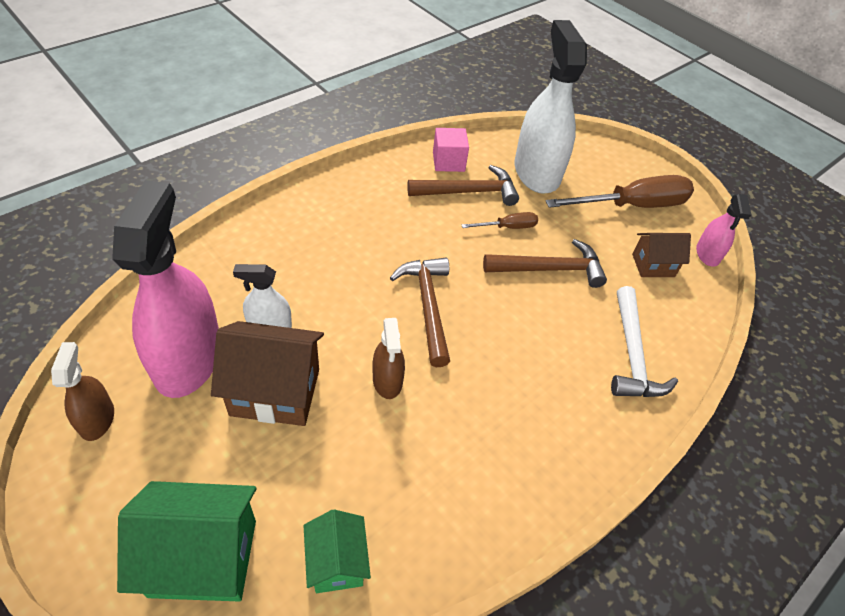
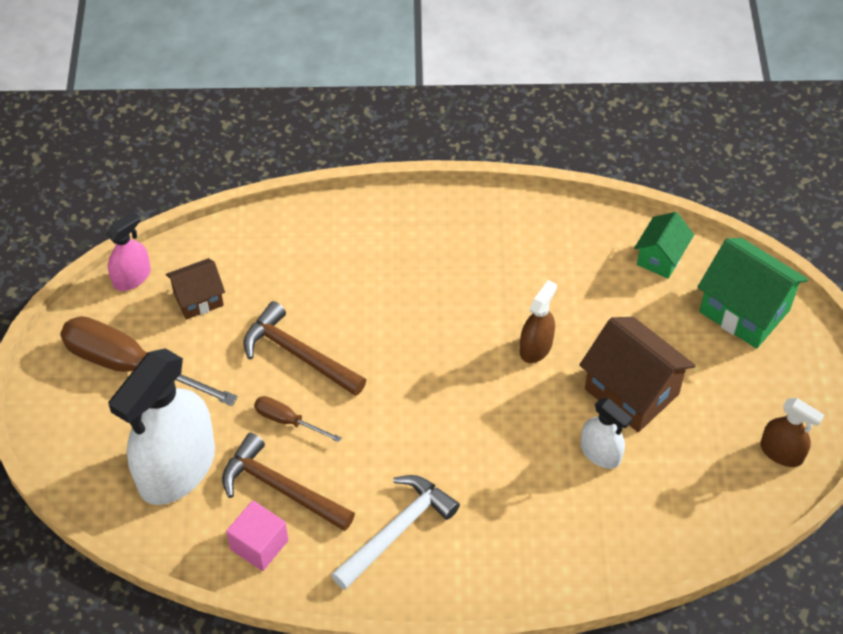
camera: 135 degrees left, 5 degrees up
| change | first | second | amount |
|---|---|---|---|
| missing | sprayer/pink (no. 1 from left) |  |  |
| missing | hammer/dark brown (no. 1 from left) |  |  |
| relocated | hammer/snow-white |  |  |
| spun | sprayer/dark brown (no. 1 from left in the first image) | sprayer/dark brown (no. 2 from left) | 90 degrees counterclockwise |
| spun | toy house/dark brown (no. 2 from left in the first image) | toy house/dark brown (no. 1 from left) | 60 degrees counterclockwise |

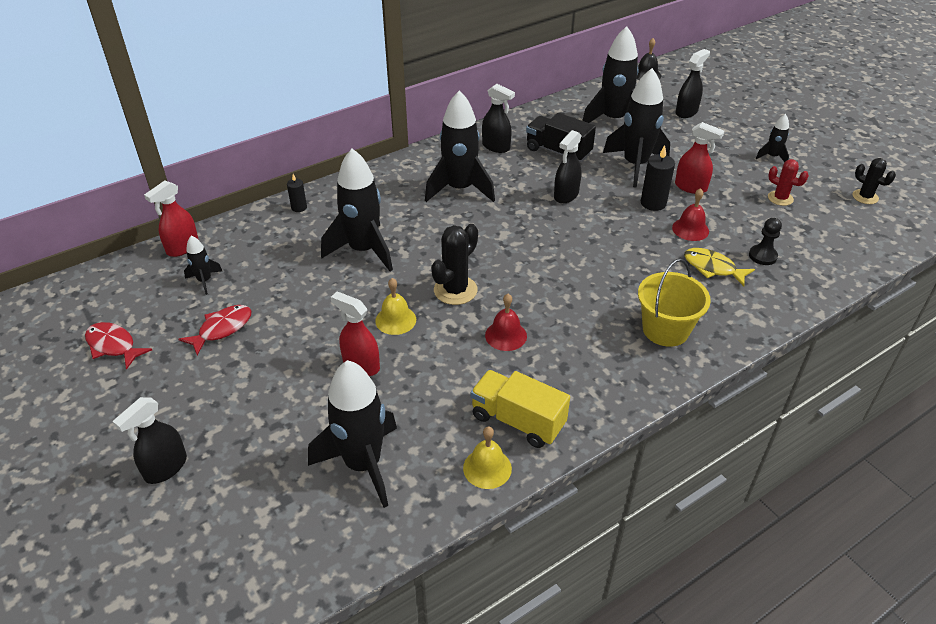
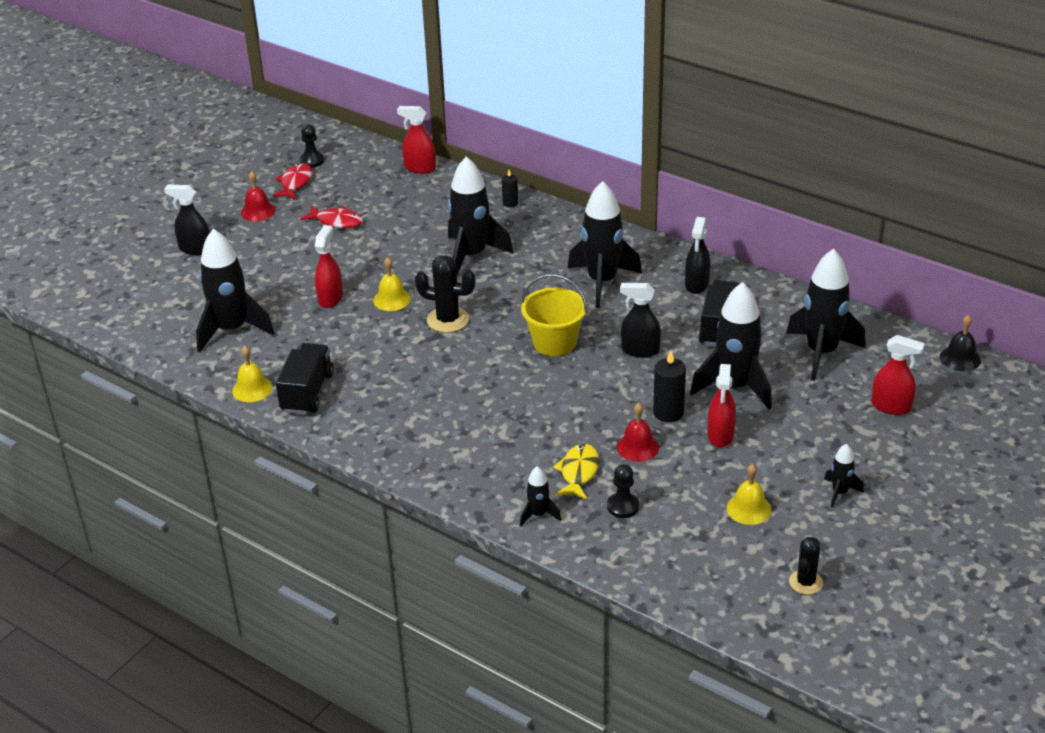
camera: 70 degrees right, 5 degrees down
| change | first | second | amount |
|---|---|---|---|
| appeared |  | game pawn/ebony (no. 1 from left) |  |
| relocated | rocket/ebony (no. 1 from left in the first image) | rocket/ebony (no. 3 from left) |  |
| relocated | school bell/scarlet (no. 1 from left) |  |  |
| relocated | bucket/yellow |  |  |
| exchanged | cactus/scarlet | school bell/yellow (no. 3 from left) |  |
| colour | truck/yellow | truck/ebony (no. 1 from left) |  |
| colour | sprayer/ebony (no. 4 from left) | sprayer/scarlet (no. 4 from left) |  |

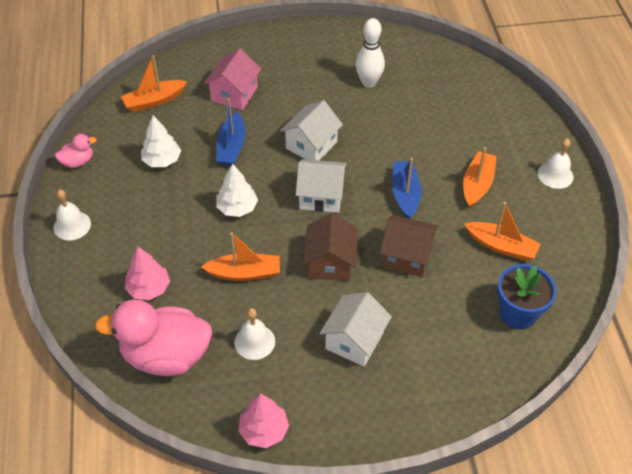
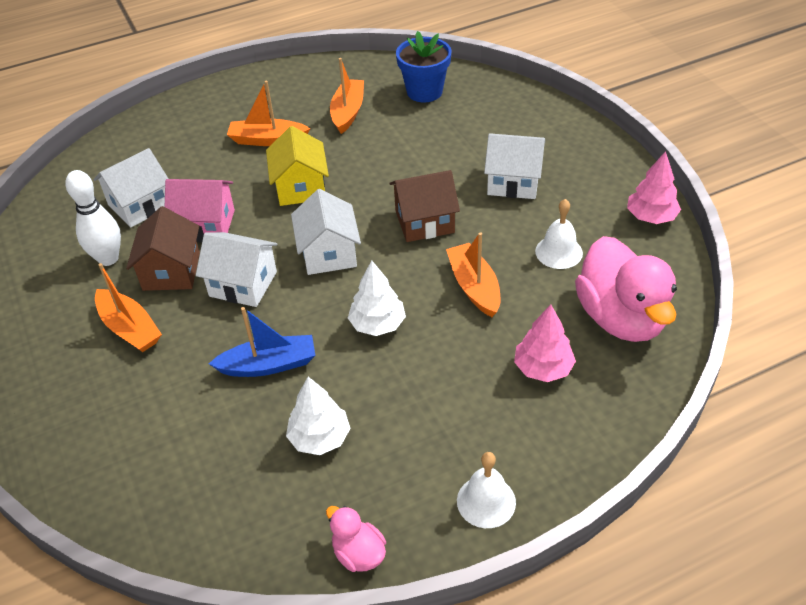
camera: 105 degrees left, 5 degrees down
| change | first | second | amount |
|---|---|---|---|
| missing | school bell/snow-white (no. 3 from left) |  |  |
| appeared |  | toy house/snow-white (no. 1 from left) |  |
| relocated | toy boat/orange-coloured (no. 1 from left) |  |  |
| relocated | toy house/pink |  |  |
| relocated | toy house/dark brown (no. 2 from left in the first image) | toy house/dark brown (no. 1 from left) |  |
| exchanged | toy boat/blue (no. 2 from left) | toy house/yellow |  |

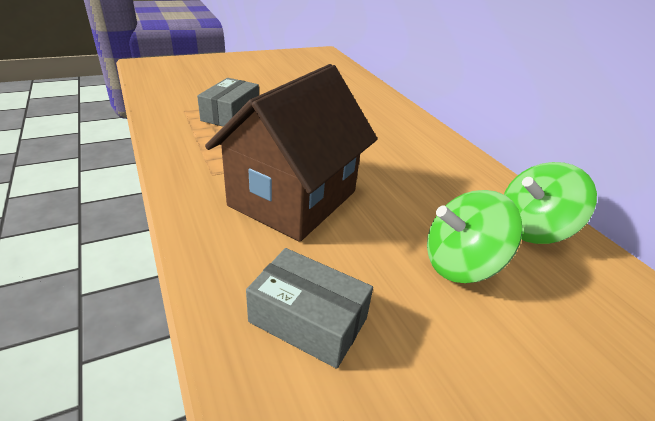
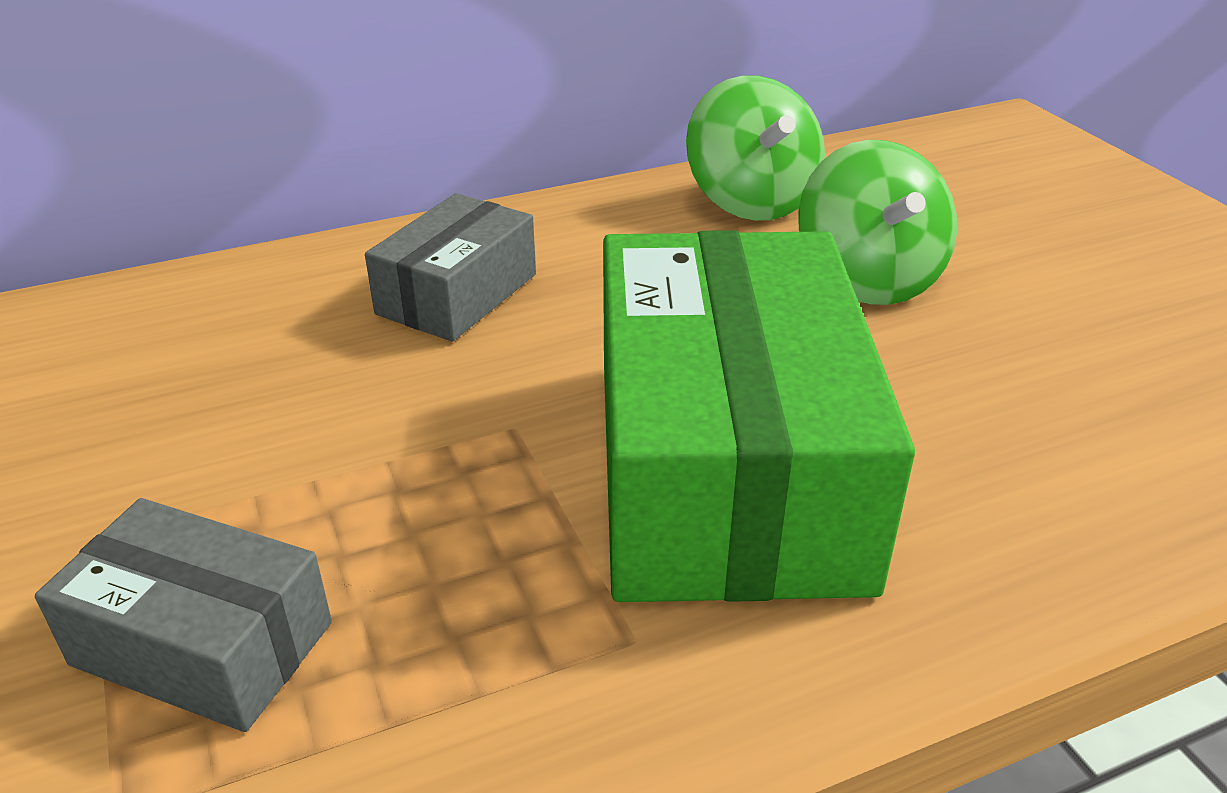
camera: 85 degrees left, 0 degrees up
| change | first | second | amount |
|---|---|---|---|
| relocated | package/ash-grey (no. 2 from left) |  |  |
| exchanged | toy house/dark brown | package/emerald |  |

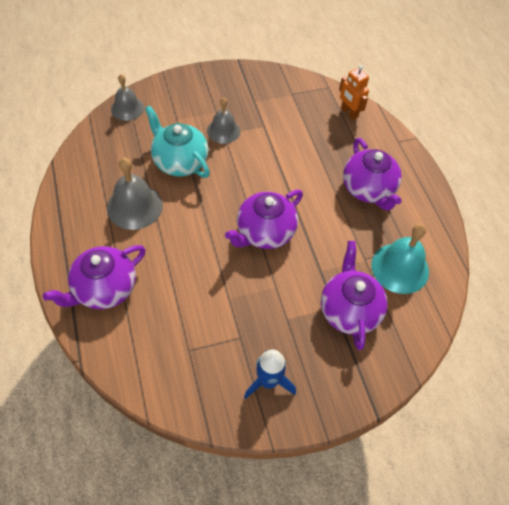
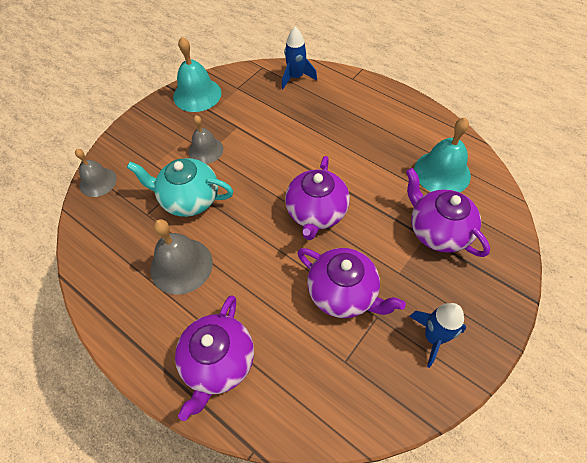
camera: 30 degrees left, 0 degrees up
| change | first | second | amount |
|---|---|---|---|
| appeared |  | school bell/teal (no. 1 from left) |  |
| relocated | tea pot/royal purple (no. 4 from left in the first image) | tea pot/royal purple (no. 3 from left) |  |
| exchanged | toy robot/orange-coloured | rocket/blue (no. 1 from left) |  |

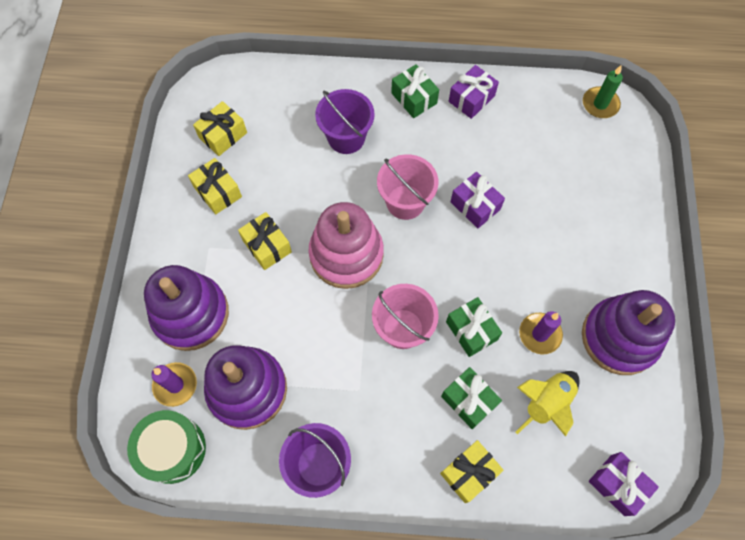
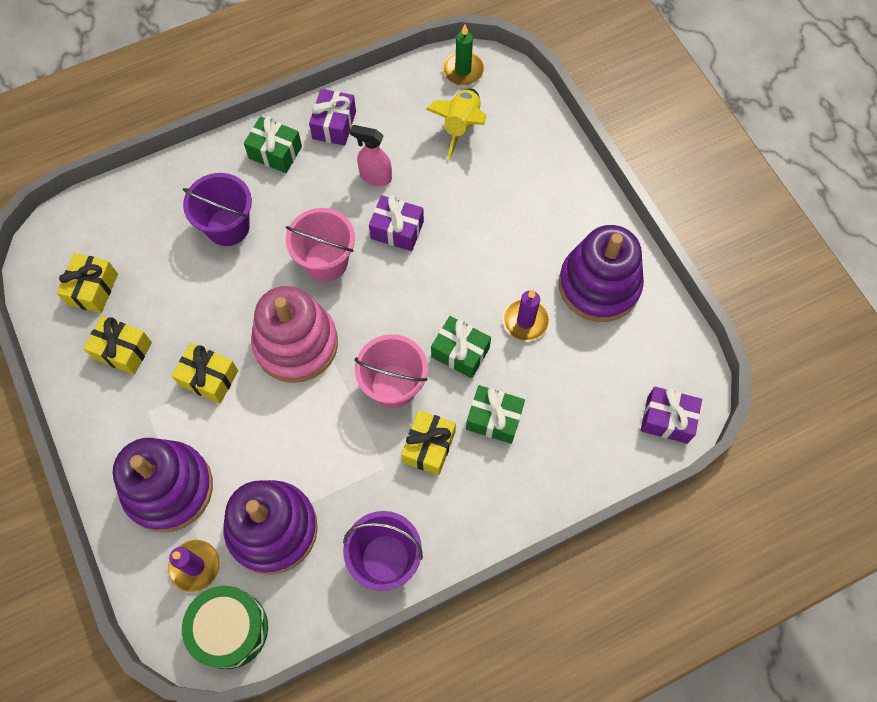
camera: 30 degrees left, 0 degrees up
| change | first | second | amount |
|---|---|---|---|
| appeared |  | sprayer/pink |  |
| relocated | present/yellow (no. 4 from left) |  |  |
| relocated | rocket/yellow |  |  |

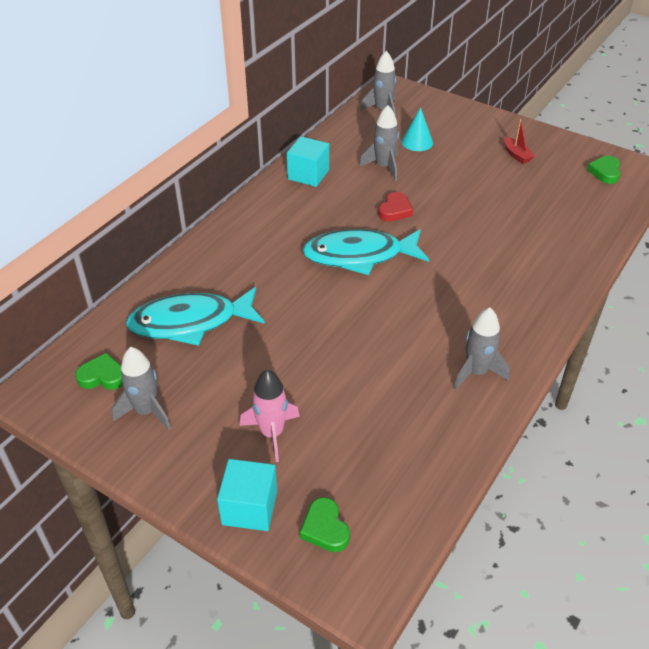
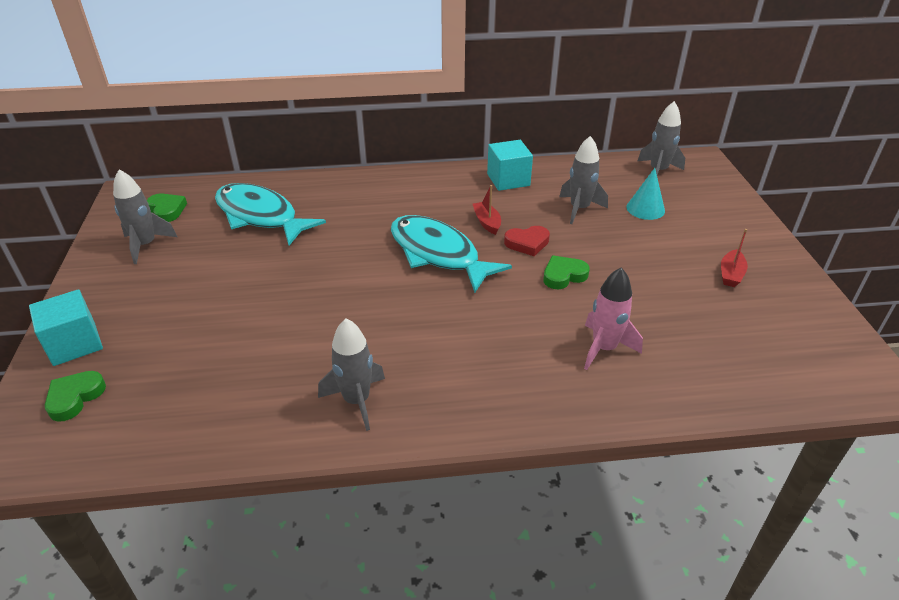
camera: 50 degrees right, 5 degrees down
| change | first | second | amount |
|---|---|---|---|
| appeared |  | toy boat/scarlet (no. 1 from left) |  |
| relocated | rocket/pink |  |  |
| relocated | heart/emerald (no. 3 from left) |  |  |

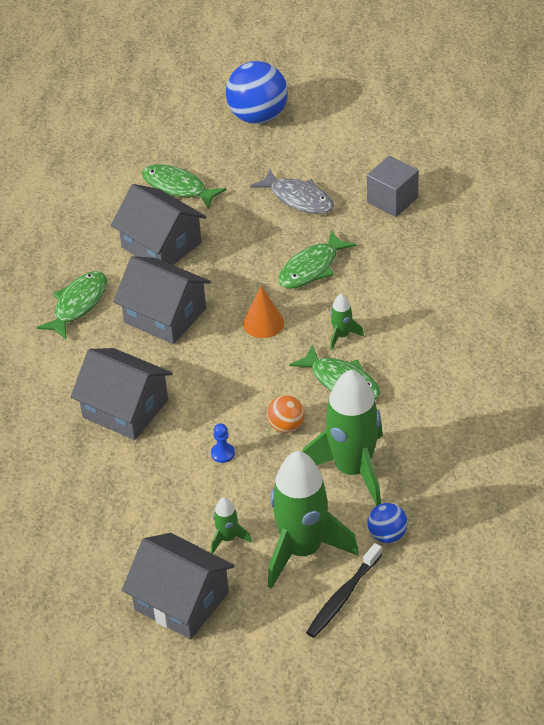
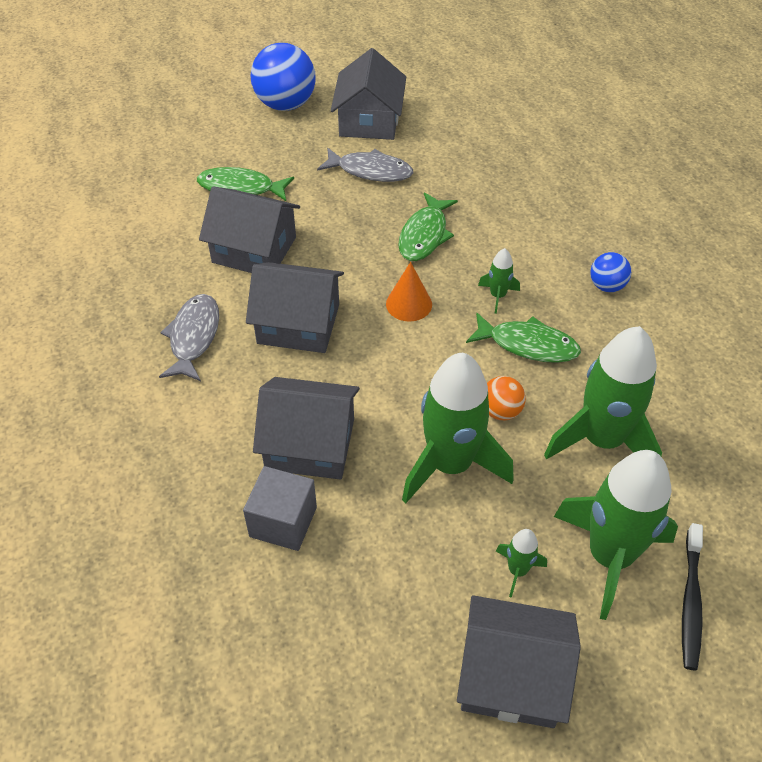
camera: 25 degrees left, 5 degrees up
| change | first | second | amount |
|---|---|---|---|
| appeared |  | toy house/ash-grey (no. 4 from left) |  |
| relocated | block/ash-grey |  |  |
| relocated | play ball/blue (no. 2 from left) |  |  |
| exchanged | game pawn/blue | rocket/emerald (no. 1 from left) |  |
| colour | toy fish/emerald (no. 1 from left) | toy fish/ash-grey (no. 1 from left) |  |

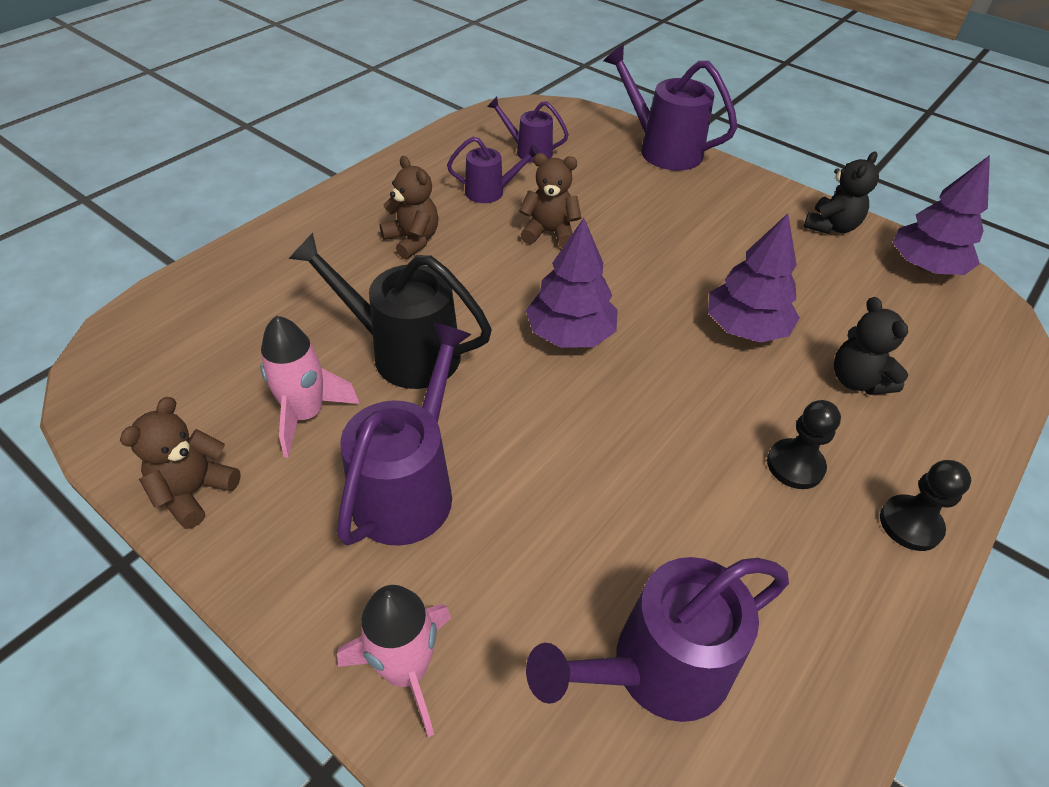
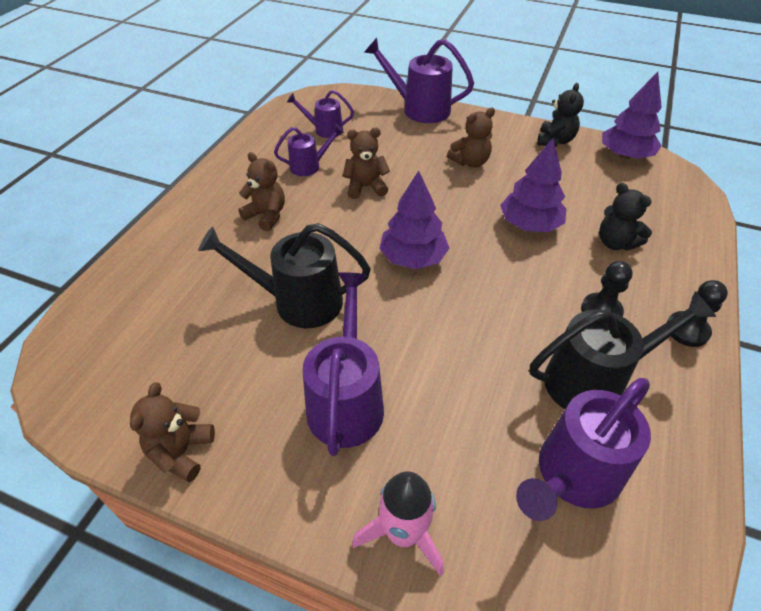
camera: 15 degrees left, 0 degrees up
| change | first | second | amount |
|---|---|---|---|
| missing | rocket/pink (no. 1 from left) |  |  |
| appeared |  | teddy bear/dark brown (no. 4 from left) |  |
| appeared |  | watering can/ebony (no. 2 from left) |  |

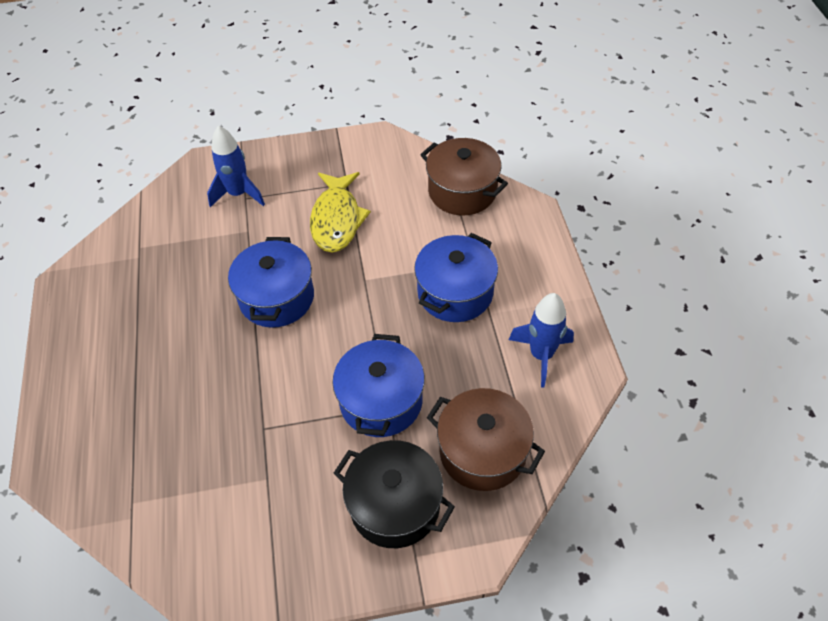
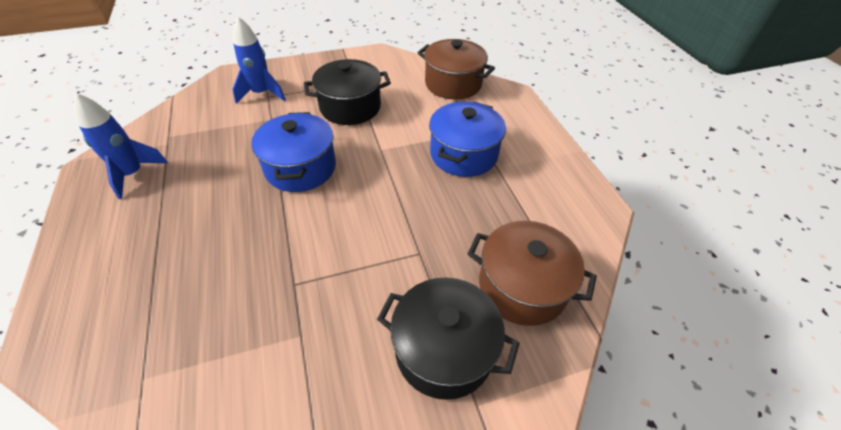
camera: 10 degrees left, 5 degrees down
| change | first | second | amount |
|---|---|---|---|
| missing | cooking pot/blue (no. 2 from left) |  |  |
| relocated | rocket/blue (no. 2 from left in the first image) | rocket/blue (no. 1 from left) |  |
| exchanged | toy fish/yellow | cooking pot/ebony (no. 1 from left) |  |

